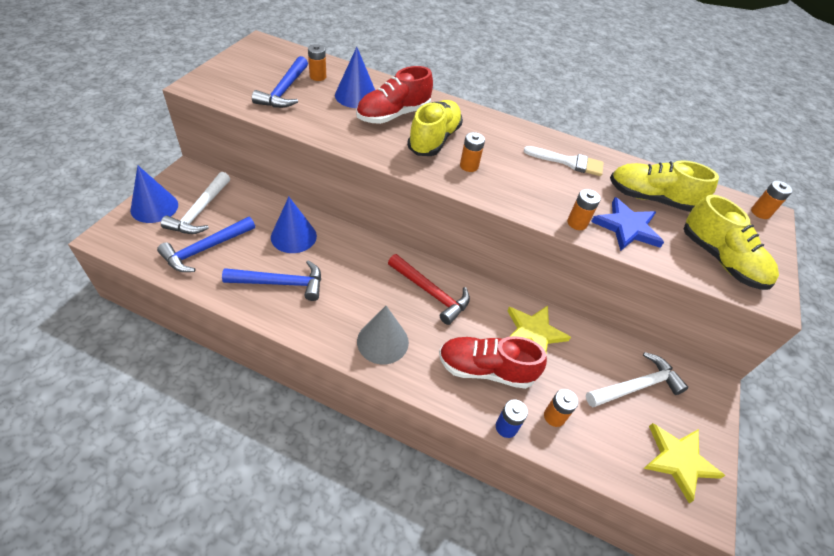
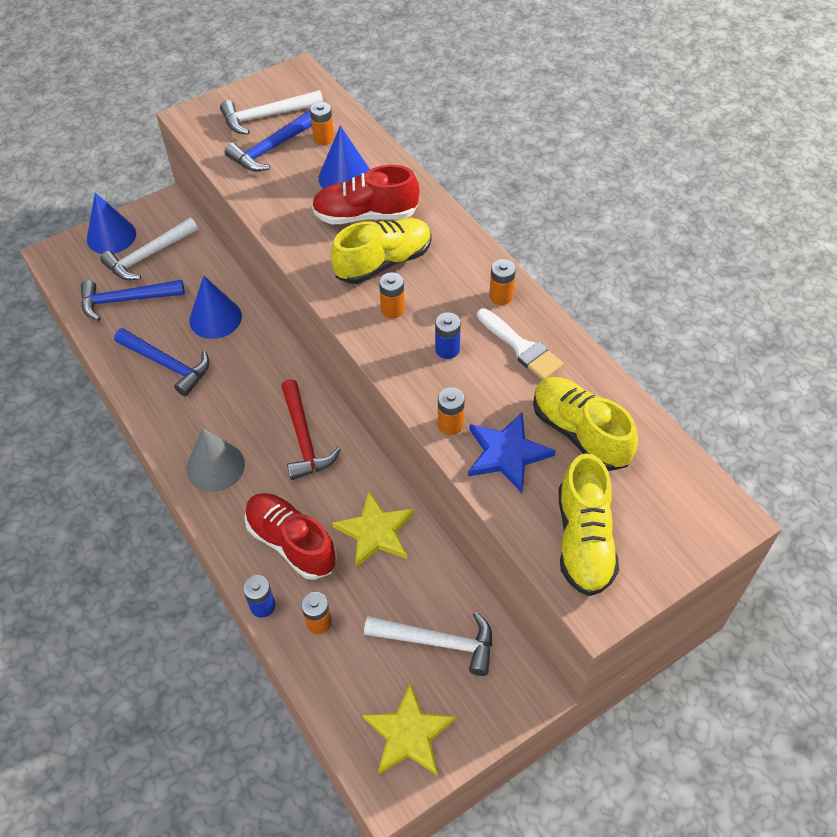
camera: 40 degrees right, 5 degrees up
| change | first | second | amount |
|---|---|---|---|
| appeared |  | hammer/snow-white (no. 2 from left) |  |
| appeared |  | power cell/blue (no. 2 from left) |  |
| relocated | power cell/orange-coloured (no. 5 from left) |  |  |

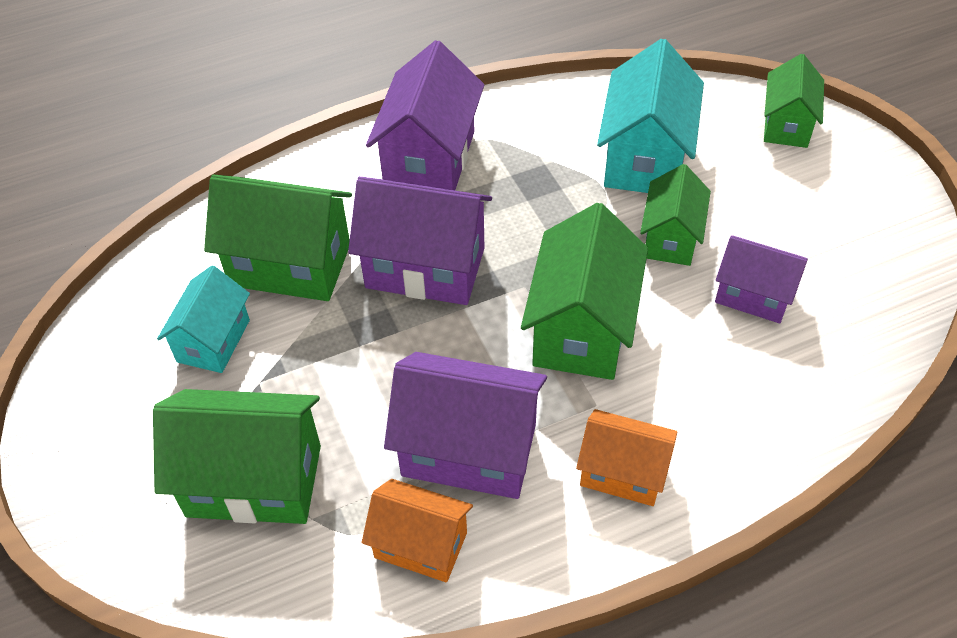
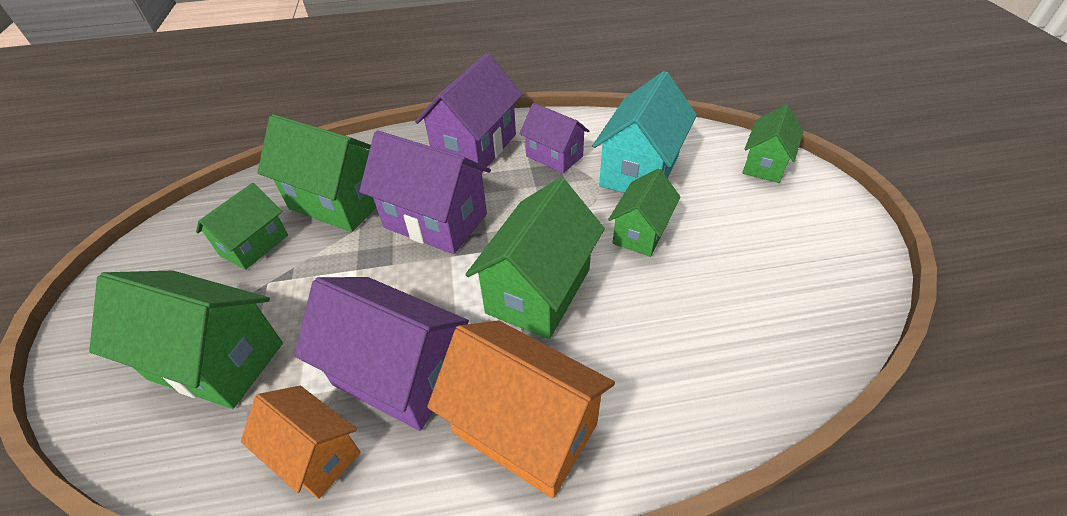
camera: 15 degrees right, 5 degrees down
| change | first | second | amount |
|---|---|---|---|
| relocated | toy house/royal purple (no. 4 from left) |  |  |
| colour | toy house/teal (no. 1 from left) | toy house/emerald (no. 2 from left) |  |
| size | toy house/orange-coloured (no. 2 from left) |  | x1.62 |

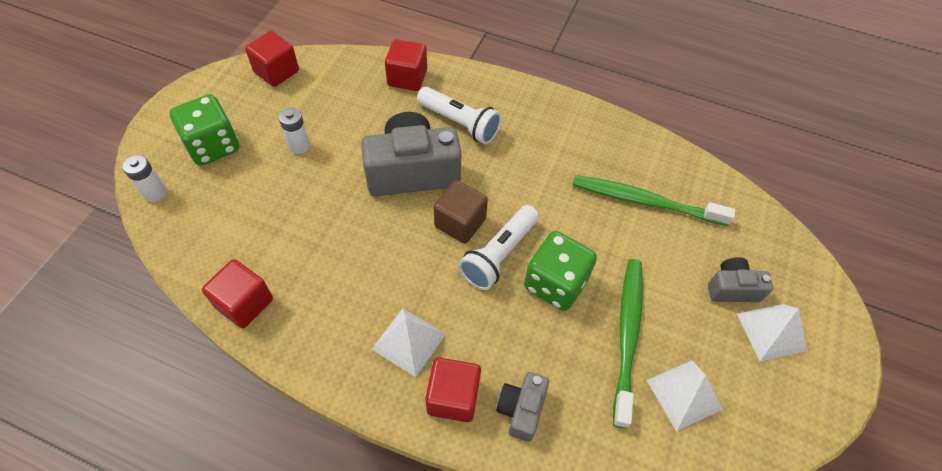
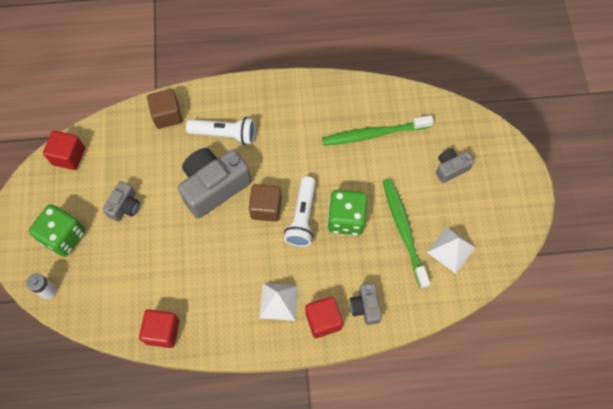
camera: 25 degrees left, 10 degrees up
| change | first | second | amount |
|---|---|---|---|
| missing | pyramid shape/snow-white (no. 3 from left) |  |  |
| exchanged | power cell/snow-white (no. 2 from left) | compact camera/ash-grey (no. 1 from left) |  |
| colour | block/scarlet (no. 3 from left) | block/dark brown (no. 1 from left) |  |

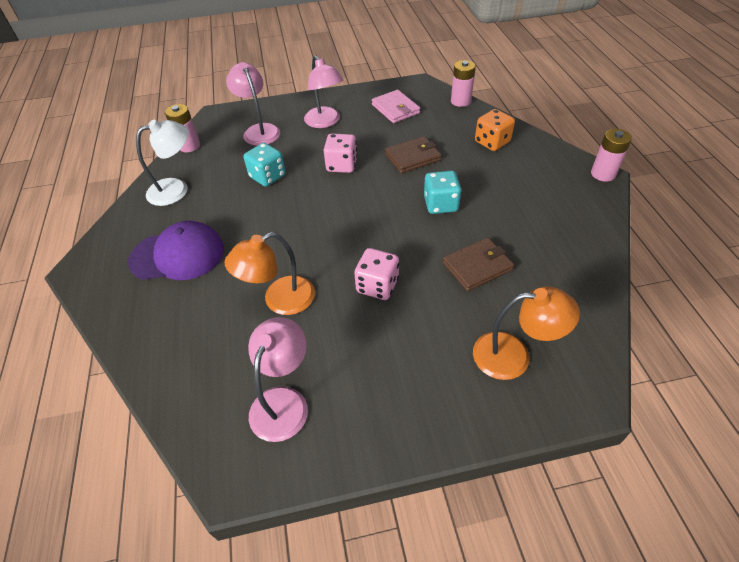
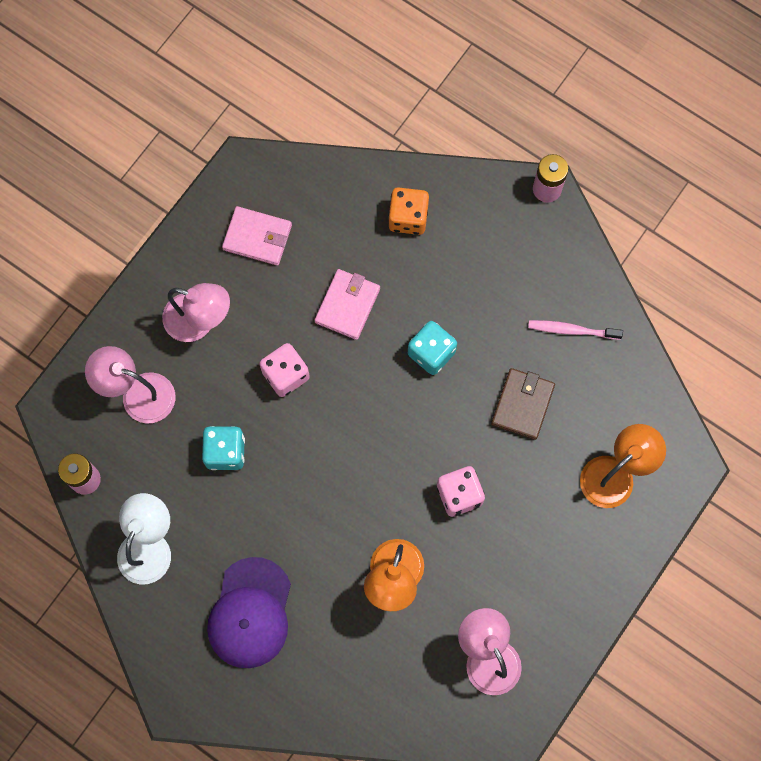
camera: 45 degrees left, 25 degrees up
| change | first | second | amount |
|---|---|---|---|
| missing | power cell/pink (no. 2 from left) |  |  |
| appeared |  | toothbrush/pink |  |
| colour | card wallet/dark brown (no. 1 from left) | card wallet/pink (no. 2 from left) |  |
| spun | peaked cap/royal purple |  | 150 degrees clockwise |

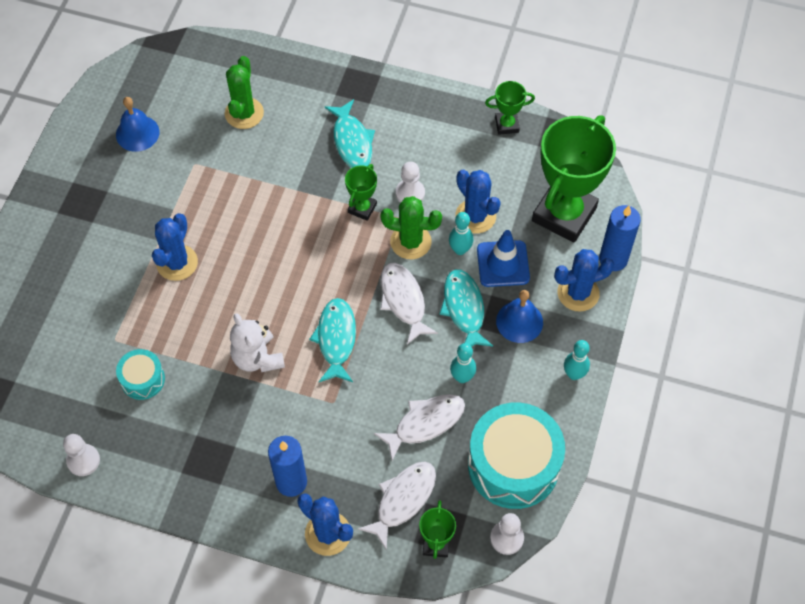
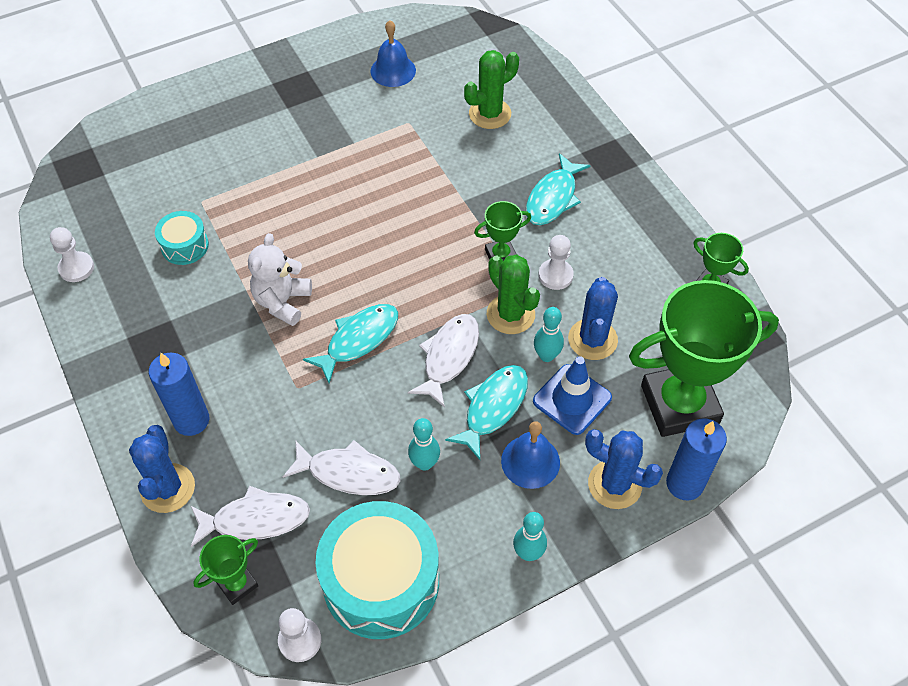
camera: 45 degrees right, 5 degrees down
| change | first | second | amount |
|---|---|---|---|
| missing | cactus/blue (no. 1 from left) |  |  |

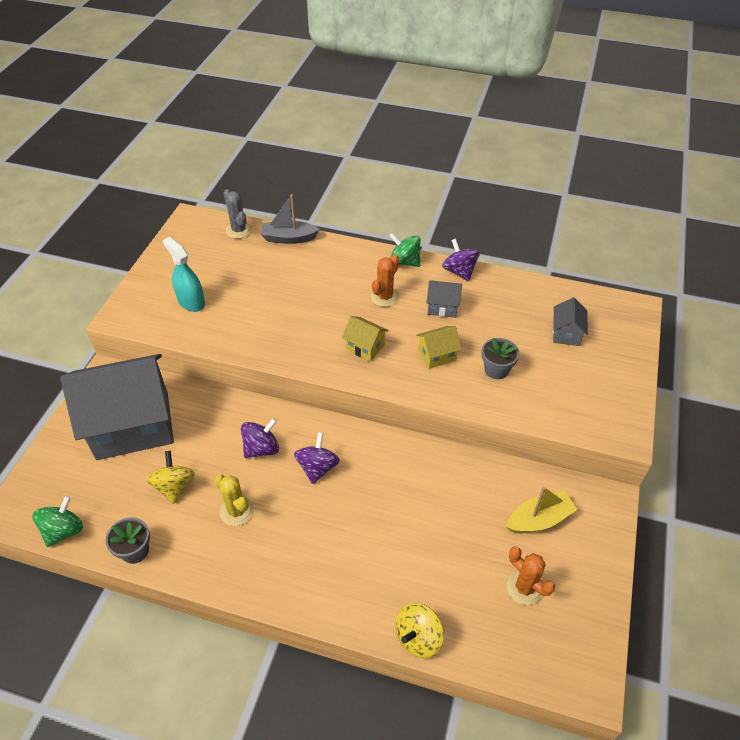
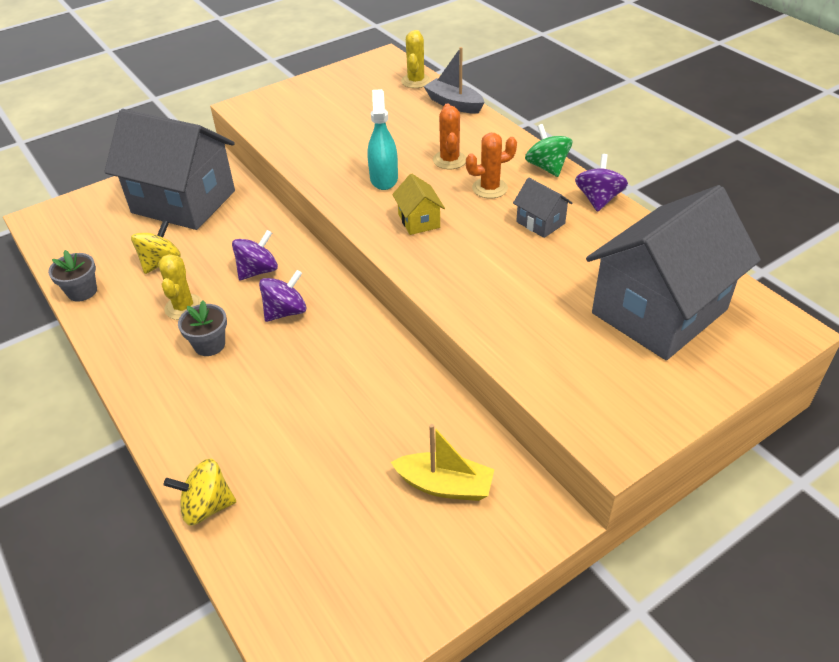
camera: 40 degrees right, 5 degrees down
| change | first | second | amount |
|---|---|---|---|
| missing | whirligig/emerald (no. 1 from left) |  |  |
| missing | toy house/yellow (no. 2 from left) |  |  |
| relocated | sprayer/teal |  |  |
| relocated | potted plant/ash-grey (no. 2 from left) |  |  |
| relocated | cactus/orange-coloured (no. 2 from left in the first image) | cactus/orange-coloured (no. 1 from left) |  |
| colour | cactus/ash-grey | cactus/yellow (no. 2 from left) |  |
| spun | whirligig/royal purple (no. 1 from left) |  | 45 degrees counterclockwise |
| size | toy house/ash-grey (no. 3 from left) |  | x2.46 |

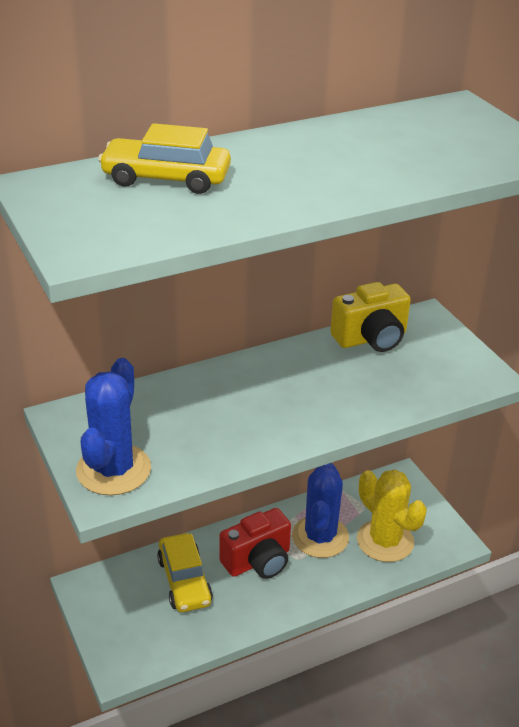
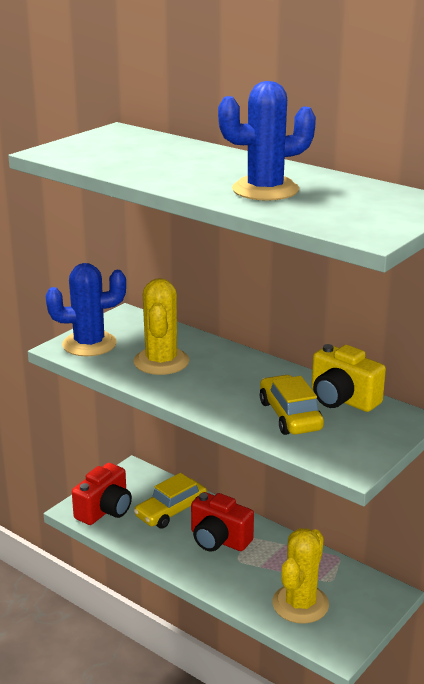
camera: 65 degrees right, 10 degrees down
| change | first | second | amount |
|---|---|---|---|
| appeared |  | compact camera/scarlet (no. 1 from left) |  |
| appeared |  | cactus/yellow (no. 1 from left) |  |
| relocated | toy car/yellow (no. 1 from left in the first image) | toy car/yellow (no. 2 from left) |  |
| relocated | cactus/blue (no. 2 from left) |  |  |

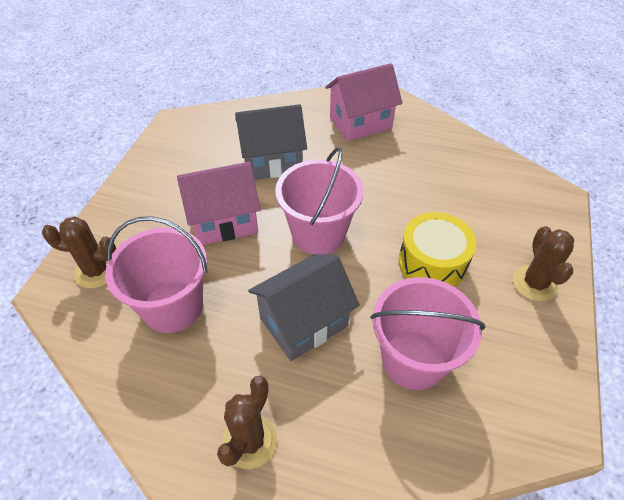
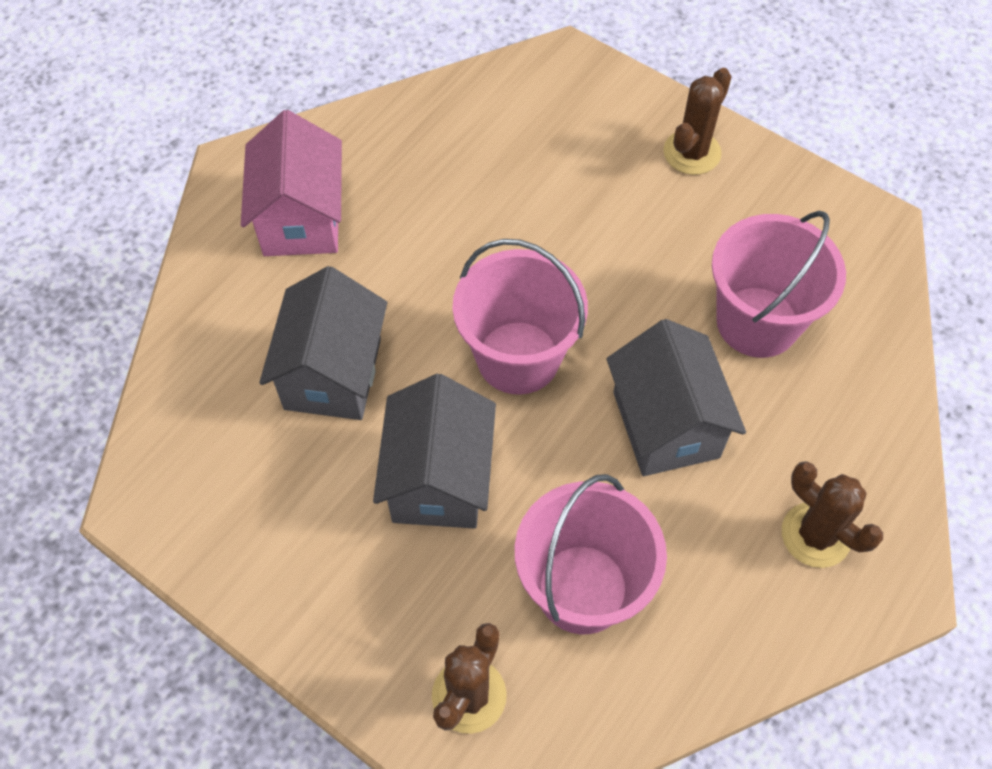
camera: 70 degrees left, 10 degrees up
| change | first | second | amount |
|---|---|---|---|
| missing | snare drum/yellow |  |  |
| colour | toy house/pink (no. 1 from left) | toy house/ash-grey (no. 2 from left) |  |
| spun | cactus/dark brown (no. 3 from left in the first image) | cactus/dark brown (no. 2 from left) | 75 degrees counterclockwise |

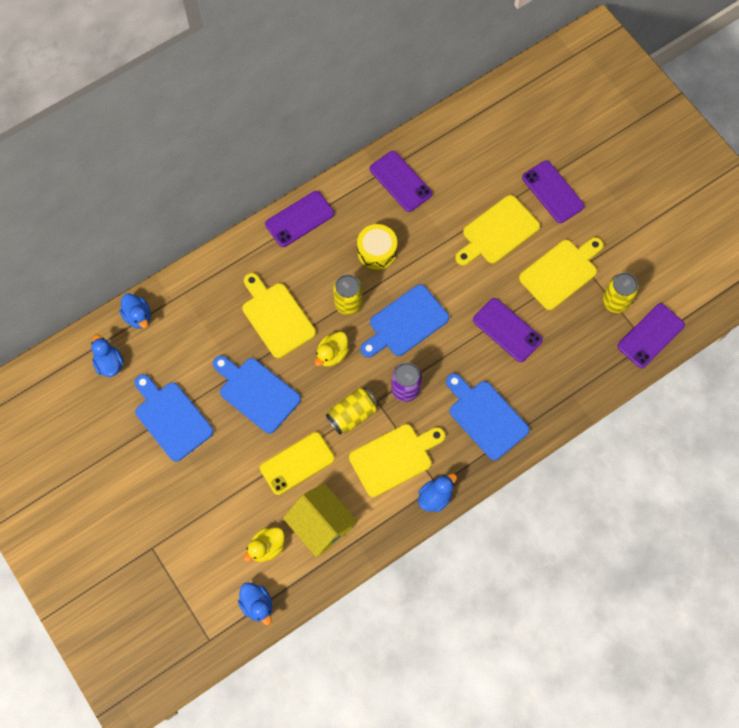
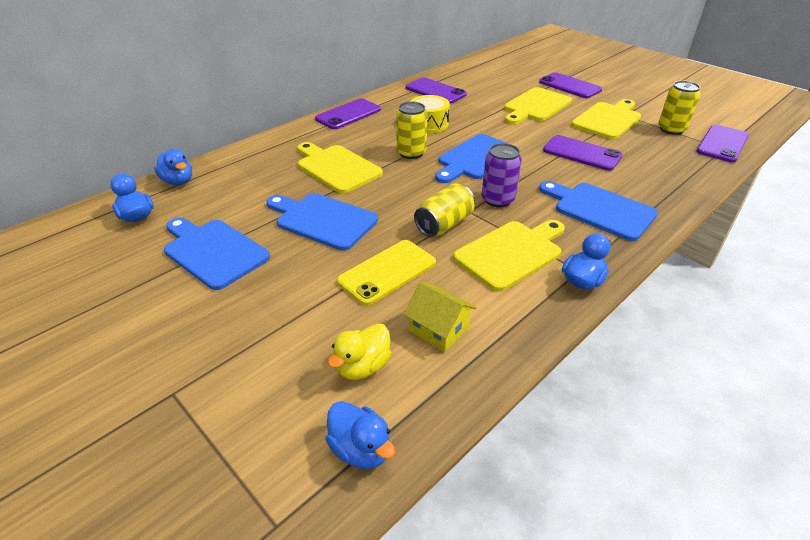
camera: 10 degrees left, 30 degrees down
| change | first | second | amount |
|---|---|---|---|
| missing | toy duck/yellow (no. 2 from left) |  |  |
| size | toy house/yellow |  | x0.65 |

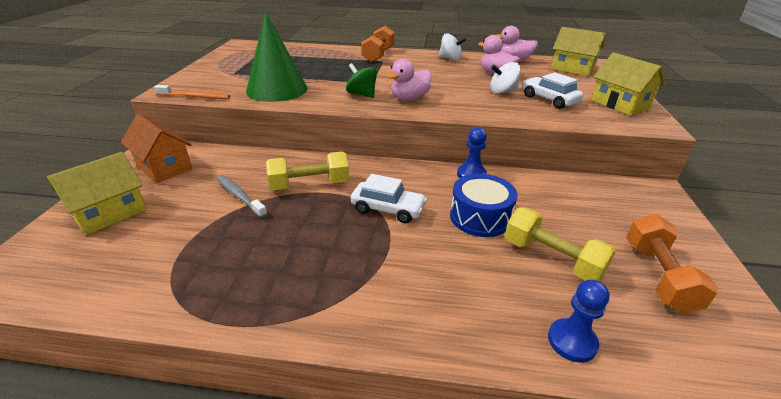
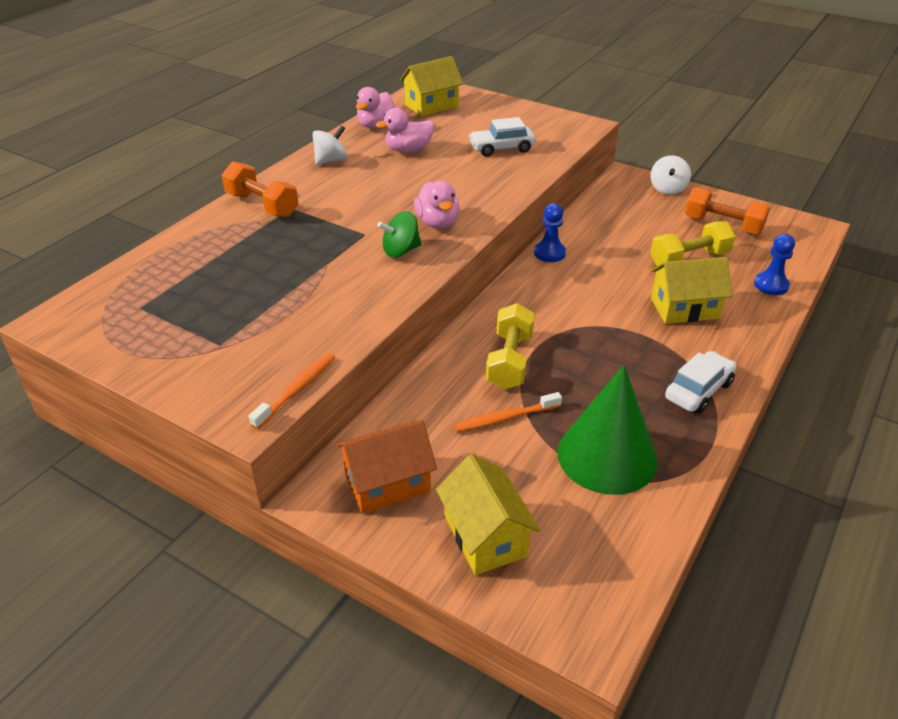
camera: 65 degrees left, 5 degrees up
| change | first | second | amount |
|---|---|---|---|
| missing | snare drum/blue |  |  |
| relocated | cone shape/emerald |  |  |
| relocated | toy car/snow-white (no. 1 from left in the first image) | toy car/snow-white (no. 2 from left) |  |
| relocated | whirligig/snow-white (no. 2 from left) |  |  |
| relocated | toy house/yellow (no. 3 from left) |  |  |
| colour | toothbrush/ash-grey | toothbrush/orange-coloured (no. 2 from left) |  |

